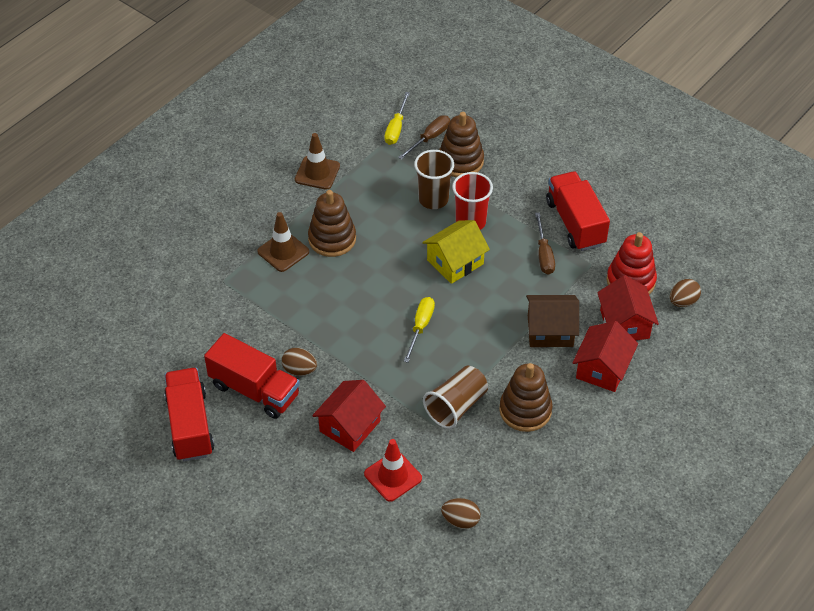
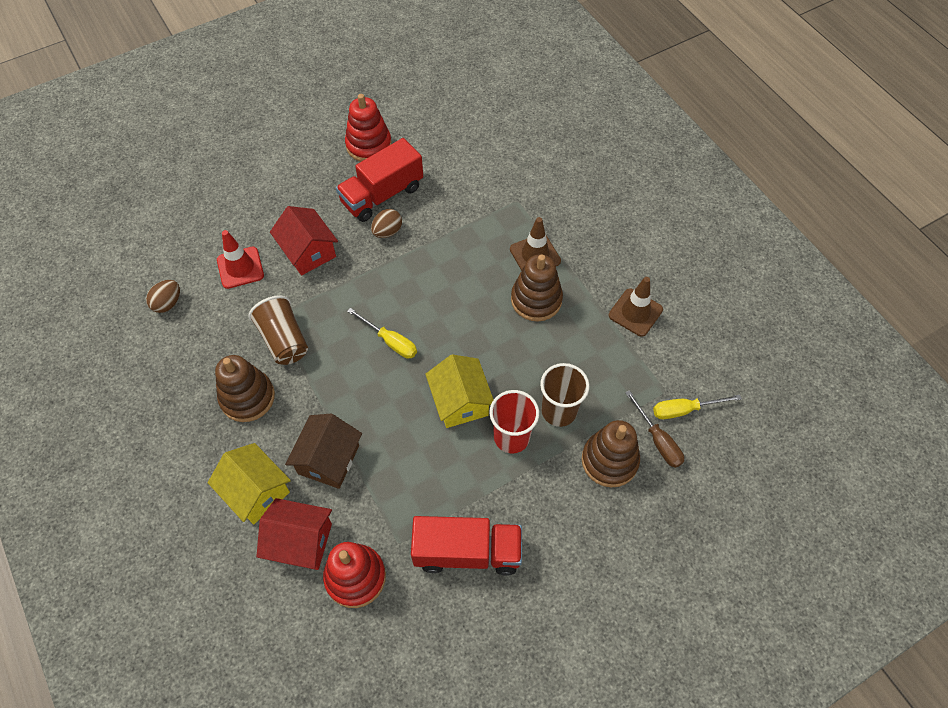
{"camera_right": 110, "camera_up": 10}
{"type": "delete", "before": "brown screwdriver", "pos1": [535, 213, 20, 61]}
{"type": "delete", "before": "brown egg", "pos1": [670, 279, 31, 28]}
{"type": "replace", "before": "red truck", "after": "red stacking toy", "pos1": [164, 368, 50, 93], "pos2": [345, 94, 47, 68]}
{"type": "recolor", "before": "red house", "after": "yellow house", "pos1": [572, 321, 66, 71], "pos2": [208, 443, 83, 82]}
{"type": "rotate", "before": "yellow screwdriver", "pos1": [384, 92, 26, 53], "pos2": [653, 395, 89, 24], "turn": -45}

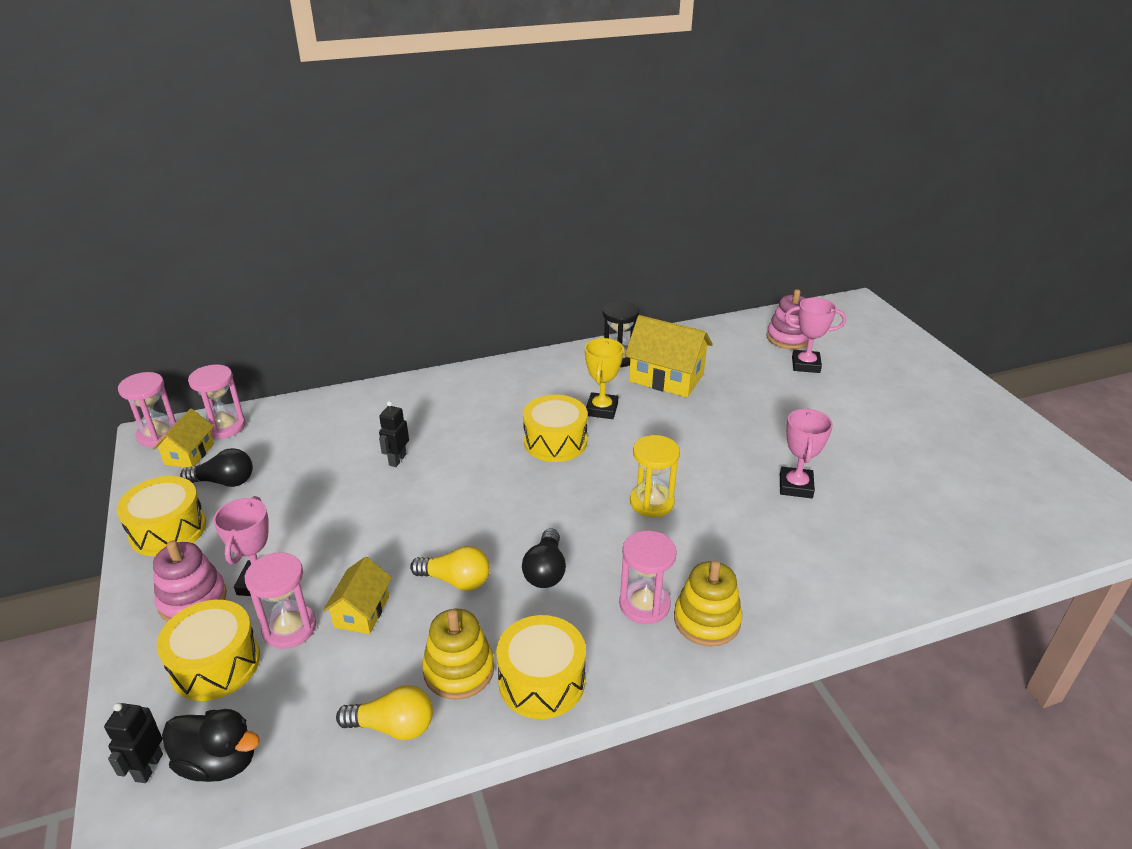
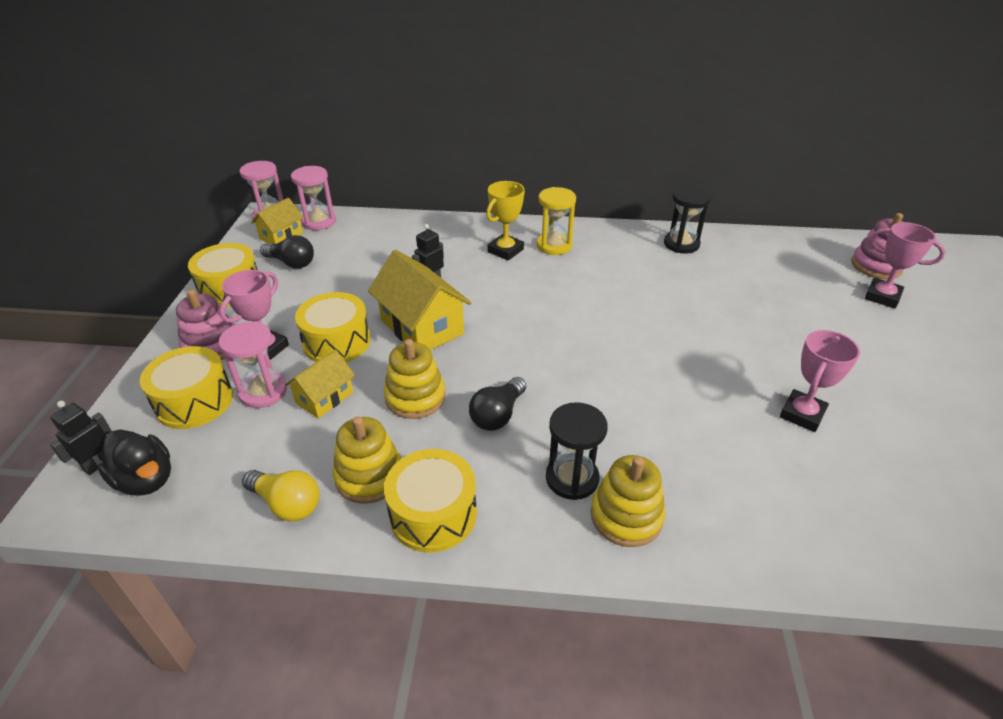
{"camera_right": 25, "camera_up": 5}
{"type": "move", "before": "yellow drum", "pos1": [523, 395, 65, 67], "pos2": [295, 292, 76, 70]}
{"type": "move", "before": "yellow trophy", "pos1": [585, 338, 39, 81], "pos2": [486, 181, 39, 80]}
{"type": "move", "before": "yellow house", "pos1": [625, 315, 88, 83], "pos2": [368, 250, 103, 100]}
{"type": "move", "before": "yellow hourglass", "pos1": [630, 435, 50, 82], "pos2": [537, 187, 39, 68]}
{"type": "replace", "before": "yellow light bulb", "after": "yellow stacking toy", "pos1": [410, 546, 80, 45], "pos2": [384, 339, 62, 80]}
{"type": "recolor", "before": "pink hourglass", "after": "black hourglass", "pos1": [619, 531, 58, 93], "pos2": [546, 402, 62, 98]}

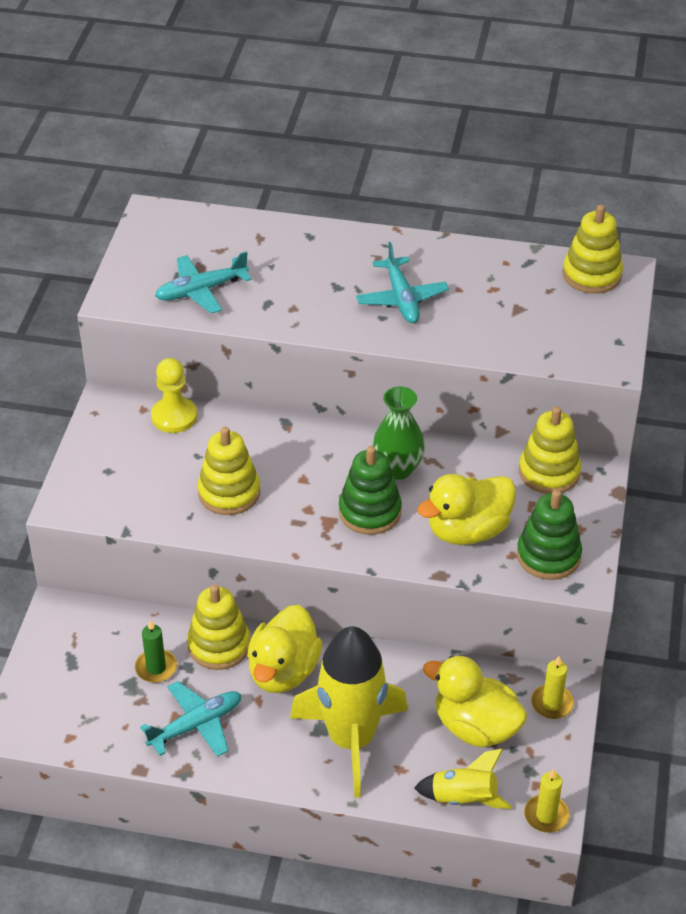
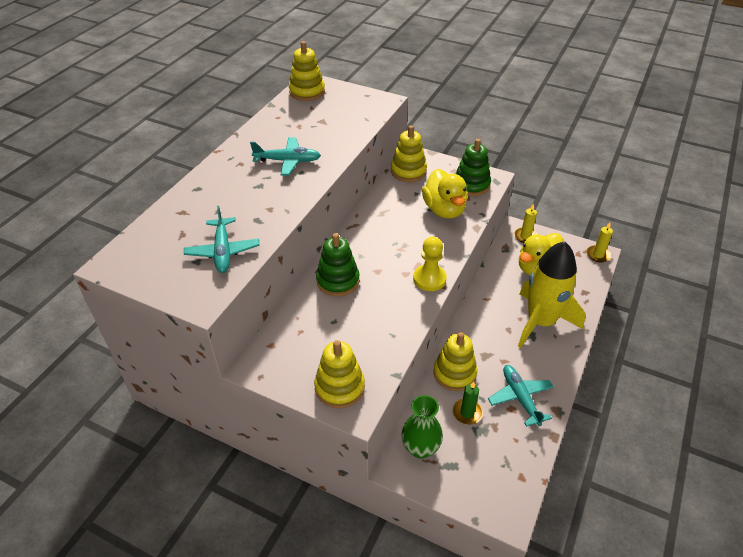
{"camera_right": -75, "camera_up": 0}
{"type": "delete", "before": "yellow duck", "pos1": [247, 605, 75, 88]}
{"type": "delete", "before": "yellow rocket", "pos1": [414, 749, 98, 60]}
{"type": "move", "before": "yellow pawn", "pos1": [151, 358, 46, 75], "pos2": [413, 237, 34, 54]}
{"type": "move", "before": "yellow stacking toy", "pos1": [198, 427, 62, 88], "pos2": [314, 340, 51, 68]}
{"type": "move", "before": "green stacking toy", "pos1": [339, 446, 63, 89], "pos2": [316, 233, 44, 64]}
{"type": "move", "before": "green vase", "pos1": [372, 386, 53, 94], "pos2": [401, 395, 42, 64]}

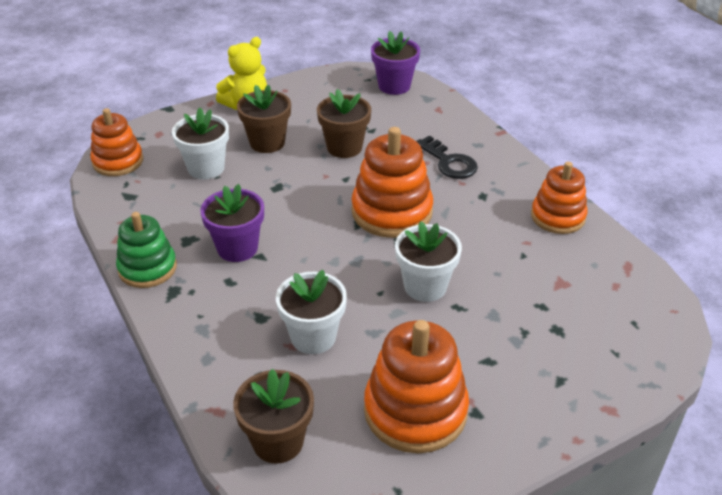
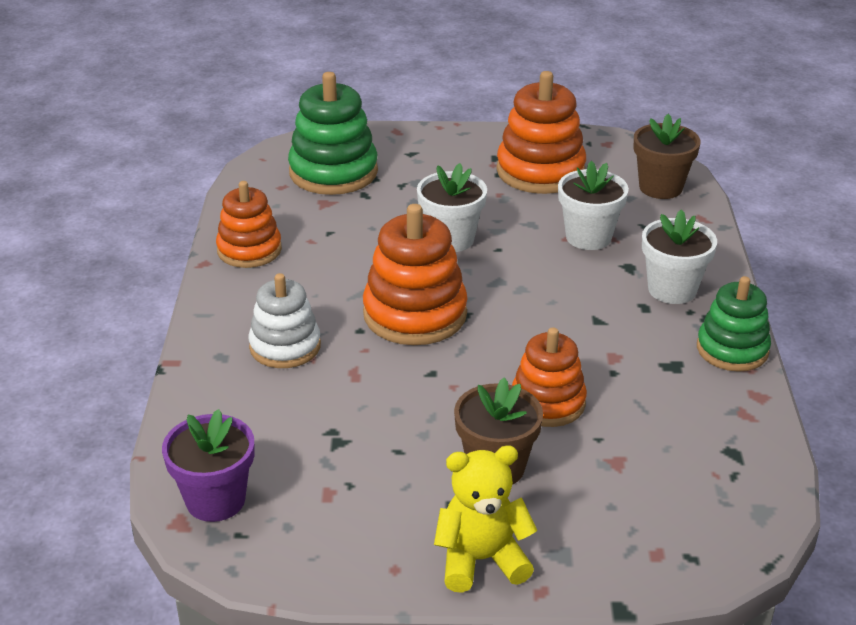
{"camera_right": -150, "camera_up": -5}
{"type": "delete", "before": "purple flower pot", "pos1": [200, 184, 64, 78]}
{"type": "delete", "before": "brown flower pot", "pos1": [317, 89, 54, 69]}
{"type": "insert", "after": "green stacking toy", "pos2": [288, 72, 90, 123]}
{"type": "move", "before": "orange stacking toy", "pos1": [90, 108, 53, 68], "pos2": [512, 327, 75, 100]}
{"type": "move", "before": "white flower pot", "pos1": [172, 108, 57, 71], "pos2": [642, 209, 75, 95]}
{"type": "replace", "before": "black key", "after": "white stacking toy", "pos1": [416, 135, 62, 44], "pos2": [248, 273, 73, 95]}

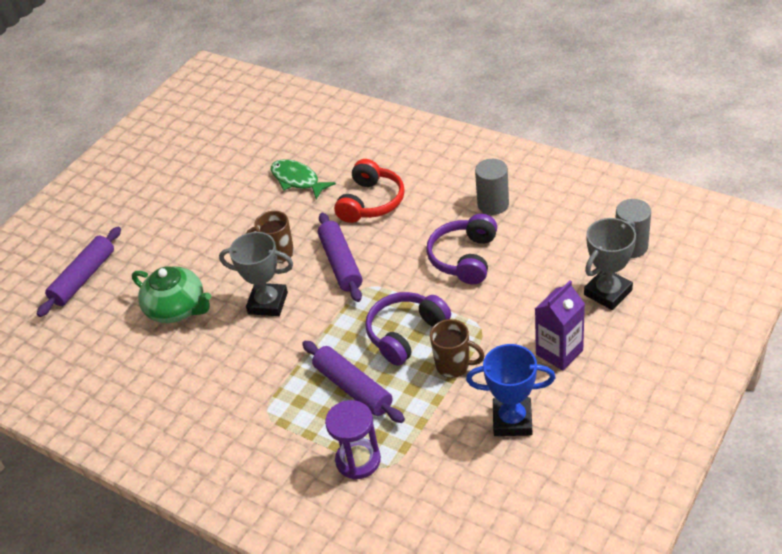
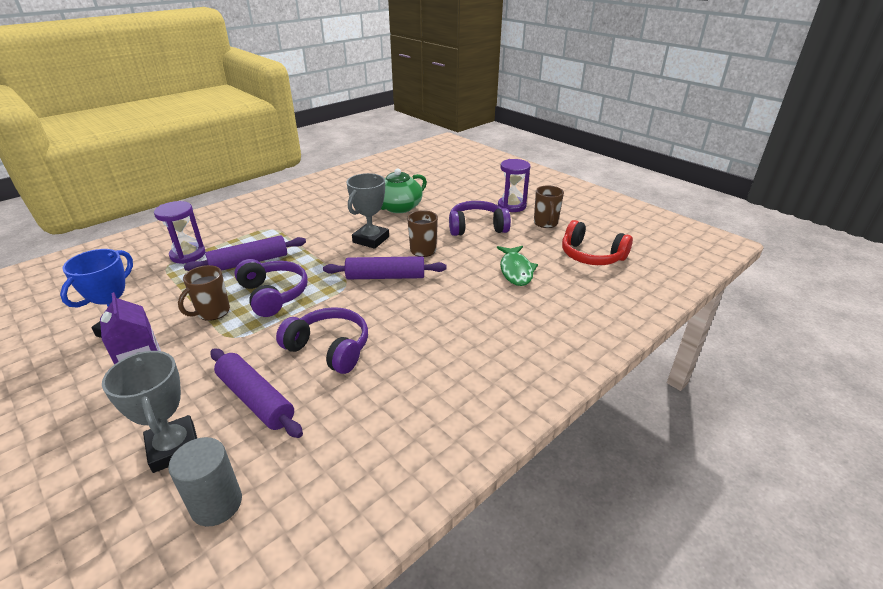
{"camera_right": 100, "camera_up": -10}
{"type": "delete", "before": "grey cylinder", "pos1": [475, 159, 34, 56]}
{"type": "insert", "after": "purple headphones", "pos2": [449, 201, 62, 35]}
{"type": "insert", "after": "purple hourglass", "pos2": [498, 159, 33, 53]}
{"type": "insert", "after": "brown mug", "pos2": [534, 185, 30, 43]}
{"type": "move", "before": "purple rolling pin", "pos1": [37, 227, 84, 90], "pos2": [211, 349, 92, 89]}
{"type": "move", "before": "red headphones", "pos1": [334, 159, 71, 64], "pos2": [562, 220, 71, 45]}
{"type": "rotate", "before": "green fish", "pos1": [271, 159, 65, 41], "pos2": [497, 246, 41, 40], "turn": 120}

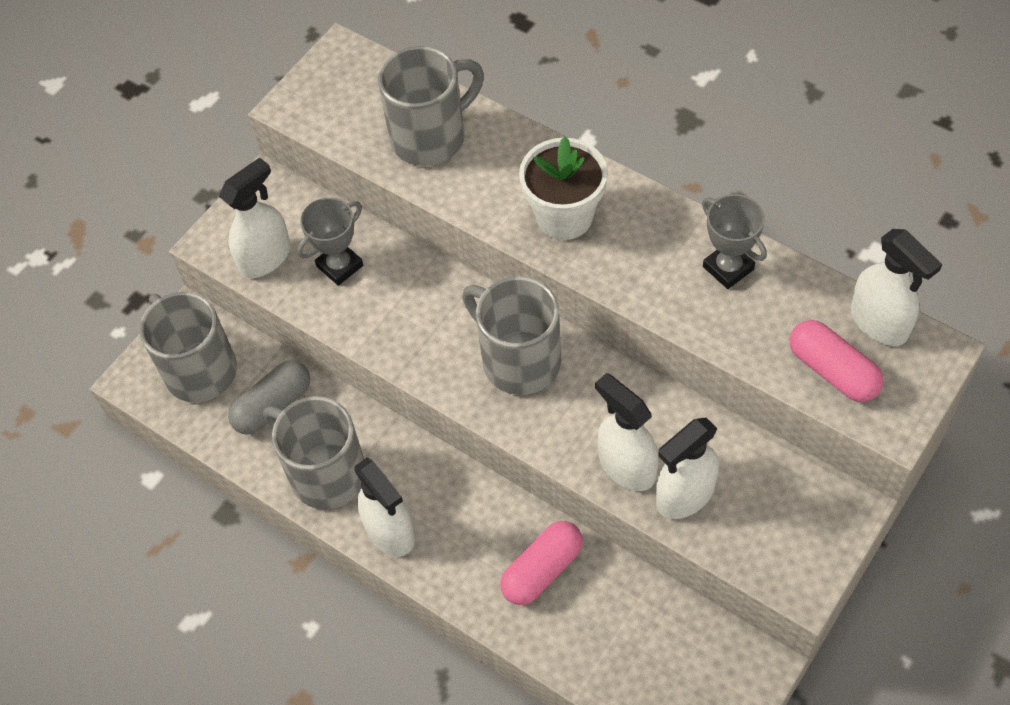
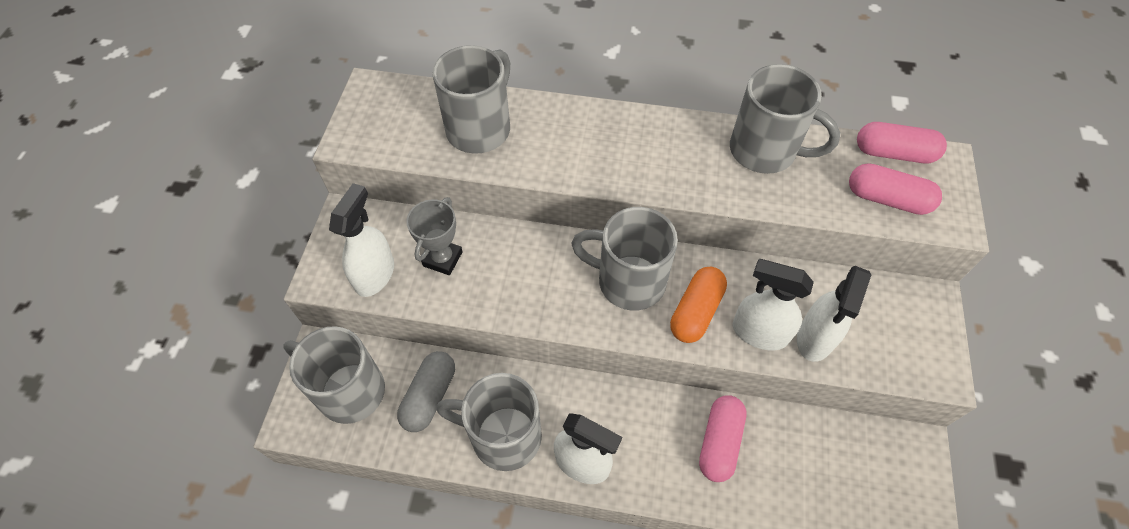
{"camera_right": -30, "camera_up": 0}
{"type": "delete", "before": "white flower pot", "pos1": [519, 136, 89, 104]}
{"type": "insert", "after": "orange capsule", "pos2": [670, 267, 57, 76]}
{"type": "replace", "before": "grey trophy", "after": "grey mug", "pos1": [702, 194, 65, 95], "pos2": [730, 64, 110, 110]}
{"type": "replace", "before": "white spray bottle", "after": "pink capsule", "pos1": [851, 229, 91, 117], "pos2": [857, 122, 90, 41]}

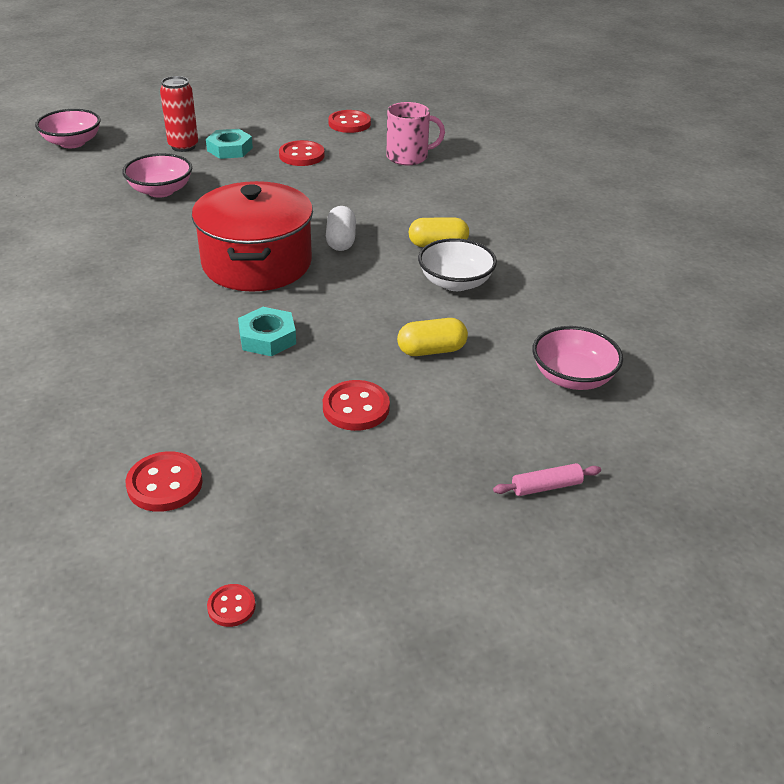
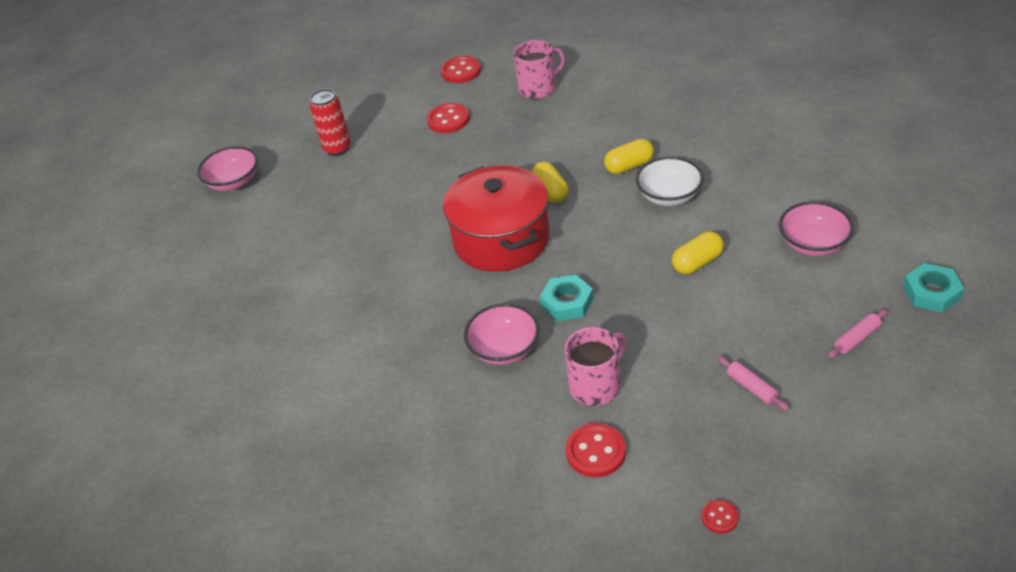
{"camera_right": -15, "camera_up": 5}
{"type": "delete", "before": "red button", "pos1": [323, 380, 67, 51]}
{"type": "insert", "after": "pink mug", "pos2": [565, 327, 62, 79]}
{"type": "insert", "after": "pink rolling pin", "pos2": [718, 356, 71, 55]}
{"type": "move", "before": "pink bowl", "pos1": [122, 153, 70, 45], "pos2": [464, 303, 76, 62]}
{"type": "move", "before": "turquoise nut", "pos1": [206, 129, 47, 30], "pos2": [903, 263, 61, 50]}
{"type": "recolor", "before": "white capsule", "after": "yellow capsule", "pos1": [326, 206, 30, 45], "pos2": [531, 162, 37, 41]}

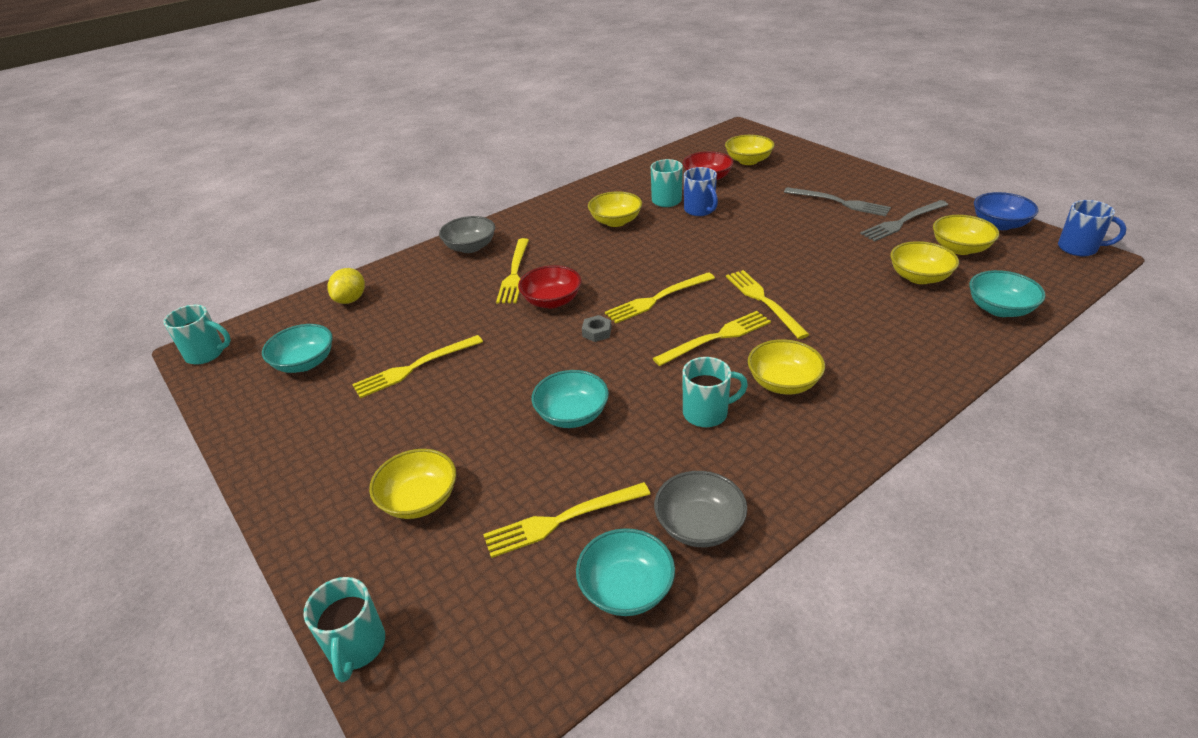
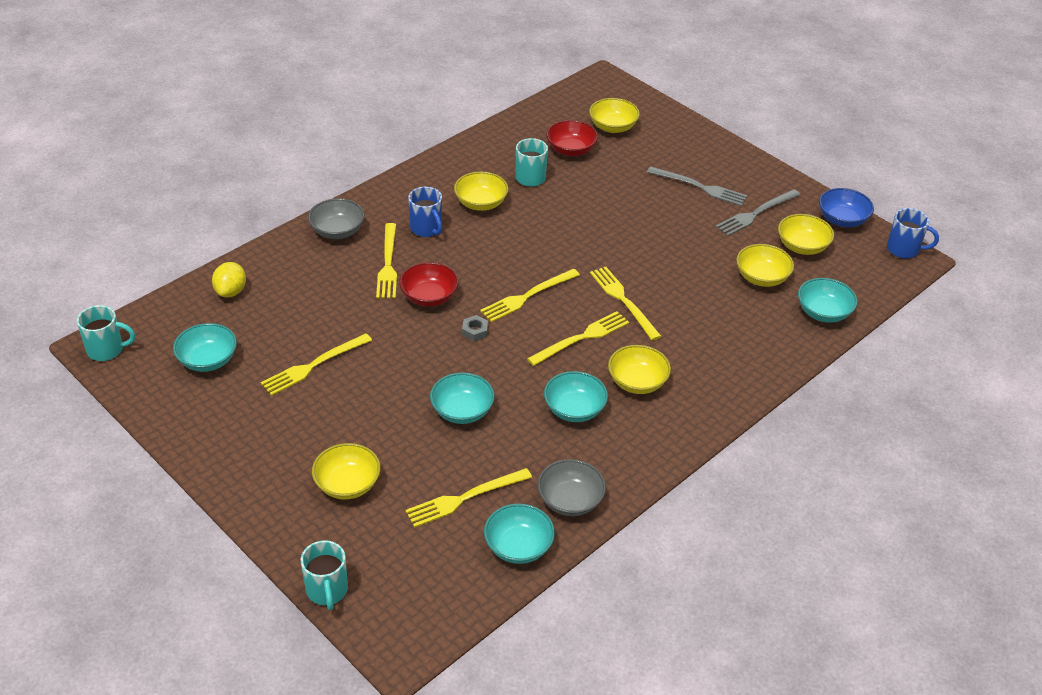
{"camera_right": -10, "camera_up": 5}
{"type": "move", "before": "blue mug", "pos1": [684, 167, 34, 49], "pos2": [408, 187, 34, 50]}
{"type": "replace", "before": "turquoise mug", "after": "turquoise bowl", "pos1": [683, 357, 65, 70], "pos2": [544, 371, 64, 51]}

